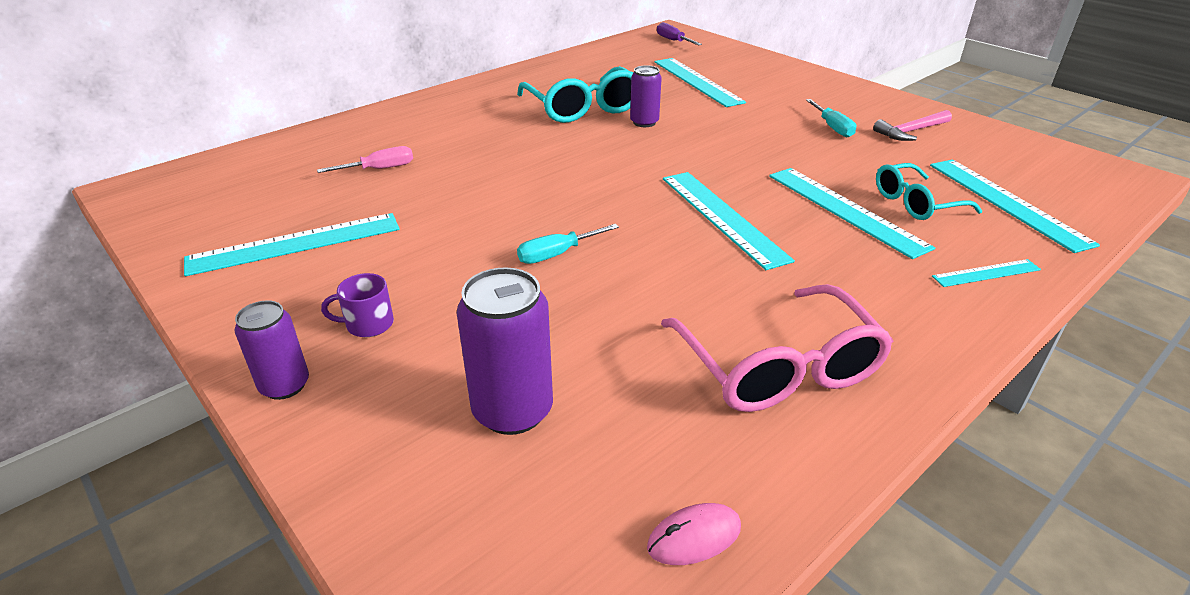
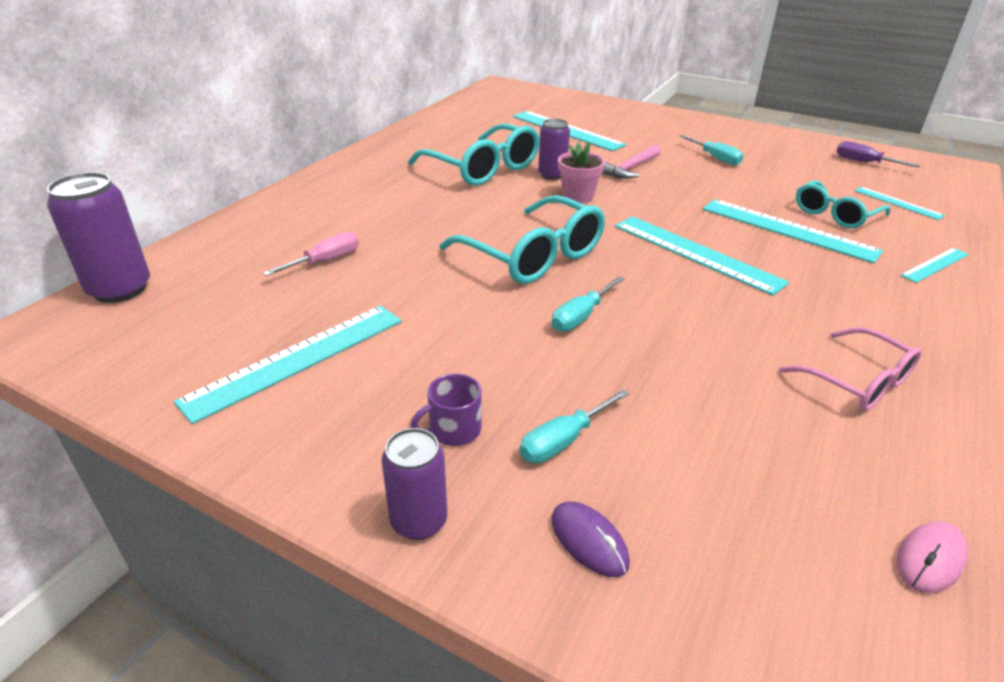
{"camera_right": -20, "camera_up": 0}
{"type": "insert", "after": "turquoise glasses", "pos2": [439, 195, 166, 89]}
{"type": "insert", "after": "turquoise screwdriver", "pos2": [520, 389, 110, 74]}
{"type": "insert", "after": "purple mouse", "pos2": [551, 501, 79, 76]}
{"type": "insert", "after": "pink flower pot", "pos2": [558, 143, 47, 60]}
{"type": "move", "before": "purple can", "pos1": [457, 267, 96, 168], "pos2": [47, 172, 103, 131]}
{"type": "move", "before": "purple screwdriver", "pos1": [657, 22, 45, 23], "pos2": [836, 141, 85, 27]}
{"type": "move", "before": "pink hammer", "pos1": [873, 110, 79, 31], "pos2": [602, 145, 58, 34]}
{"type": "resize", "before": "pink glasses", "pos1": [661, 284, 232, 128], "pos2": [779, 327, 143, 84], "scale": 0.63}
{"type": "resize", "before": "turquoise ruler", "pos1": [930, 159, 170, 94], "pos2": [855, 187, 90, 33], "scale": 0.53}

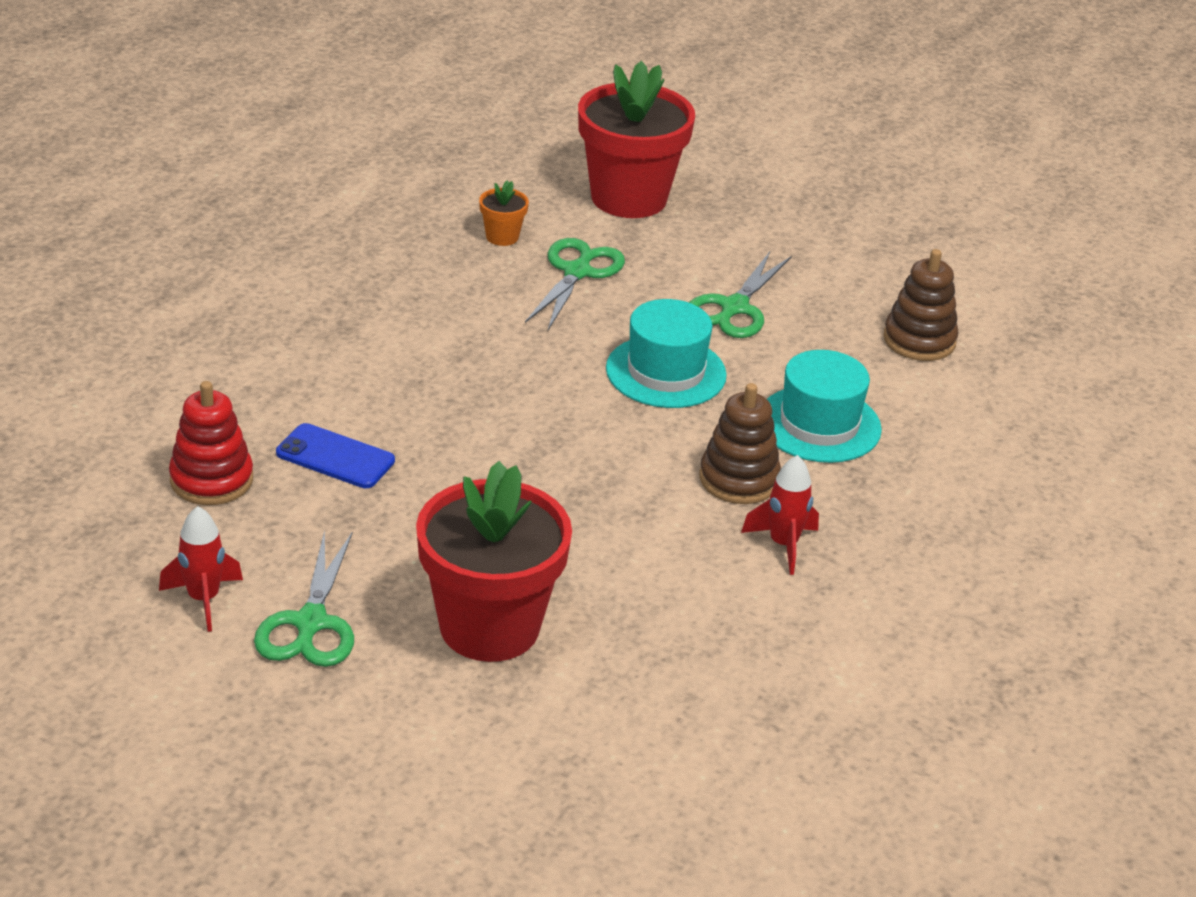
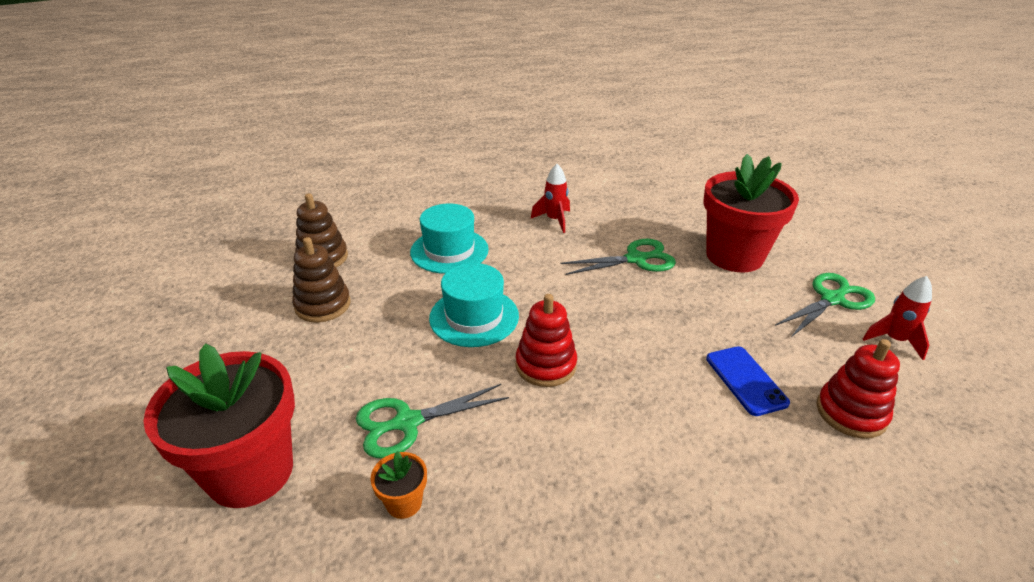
{"camera_right": -130, "camera_up": 0}
{"type": "insert", "after": "red stacking toy", "pos2": [515, 294, 62, 93]}
{"type": "move", "before": "green scissors", "pos1": [689, 252, 103, 86], "pos2": [560, 239, 116, 36]}
{"type": "move", "before": "brown stacking toy", "pos1": [700, 383, 81, 121], "pos2": [292, 237, 58, 86]}

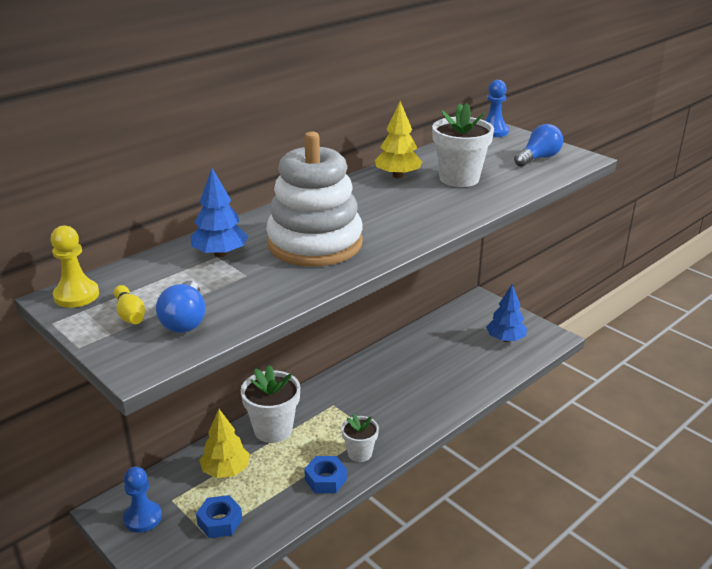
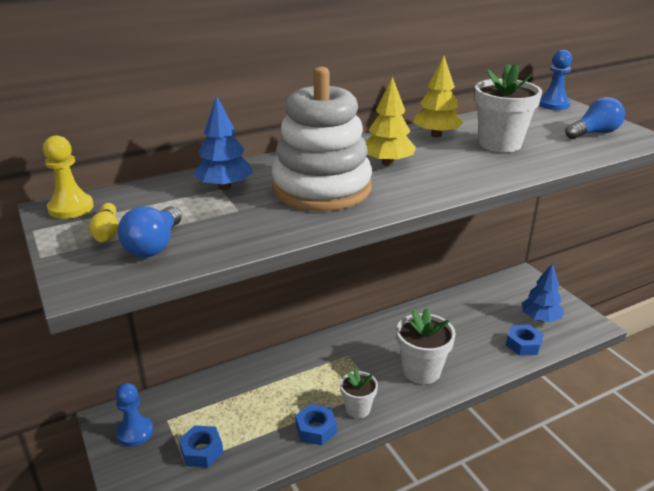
{"camera_right": 15, "camera_up": 0}
{"type": "insert", "after": "blue nut", "pos2": [506, 325, 38, 31]}
{"type": "move", "before": "yellow tree", "pos1": [199, 409, 51, 69], "pos2": [365, 77, 51, 89]}
{"type": "move", "before": "white flower pot", "pos1": [241, 365, 59, 78], "pos2": [397, 308, 59, 76]}

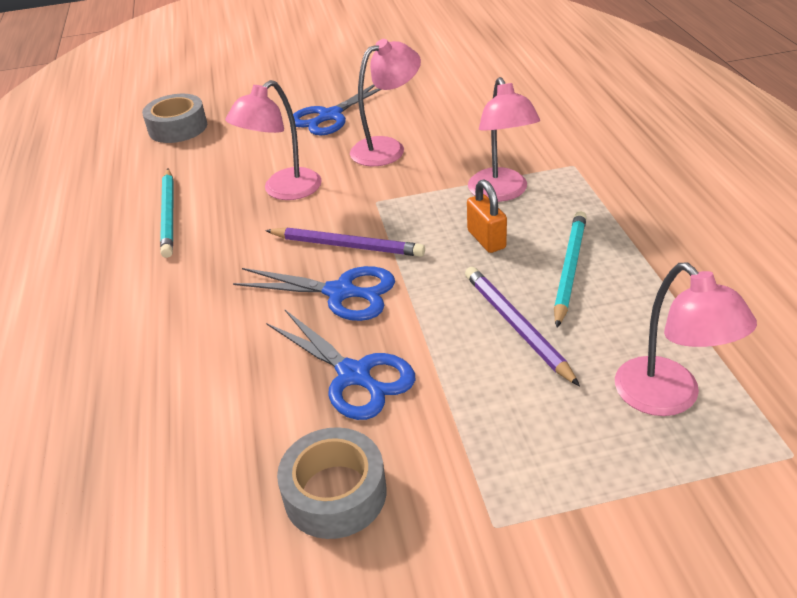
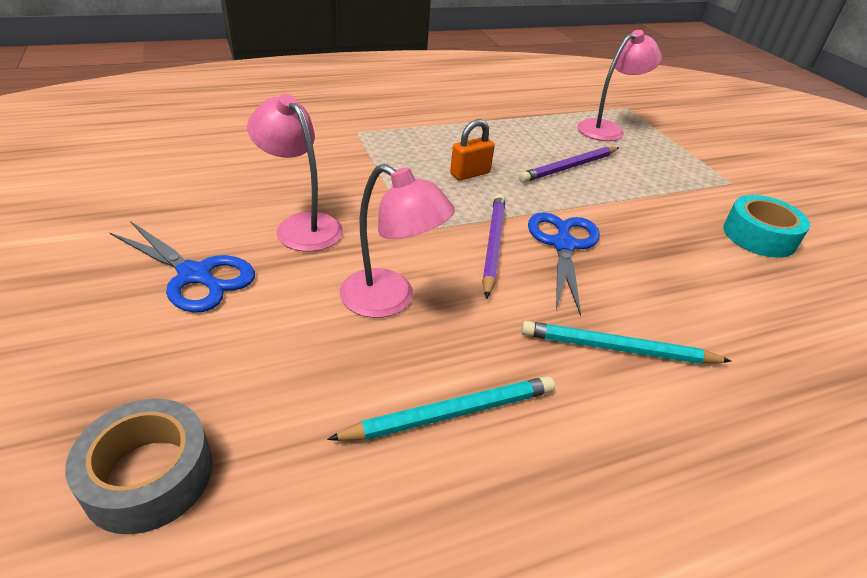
{"camera_right": -105, "camera_up": 0}
{"type": "delete", "before": "blue scissors", "pos1": [266, 310, 149, 110]}
{"type": "delete", "before": "pink lamp", "pos1": [468, 77, 72, 125]}
{"type": "move", "before": "turquoise pencil", "pos1": [554, 211, 33, 117], "pos2": [521, 321, 211, 43]}
{"type": "recolor", "before": "grey tape", "after": "turquoise tape", "pos1": [277, 427, 109, 112], "pos2": [723, 195, 87, 63]}

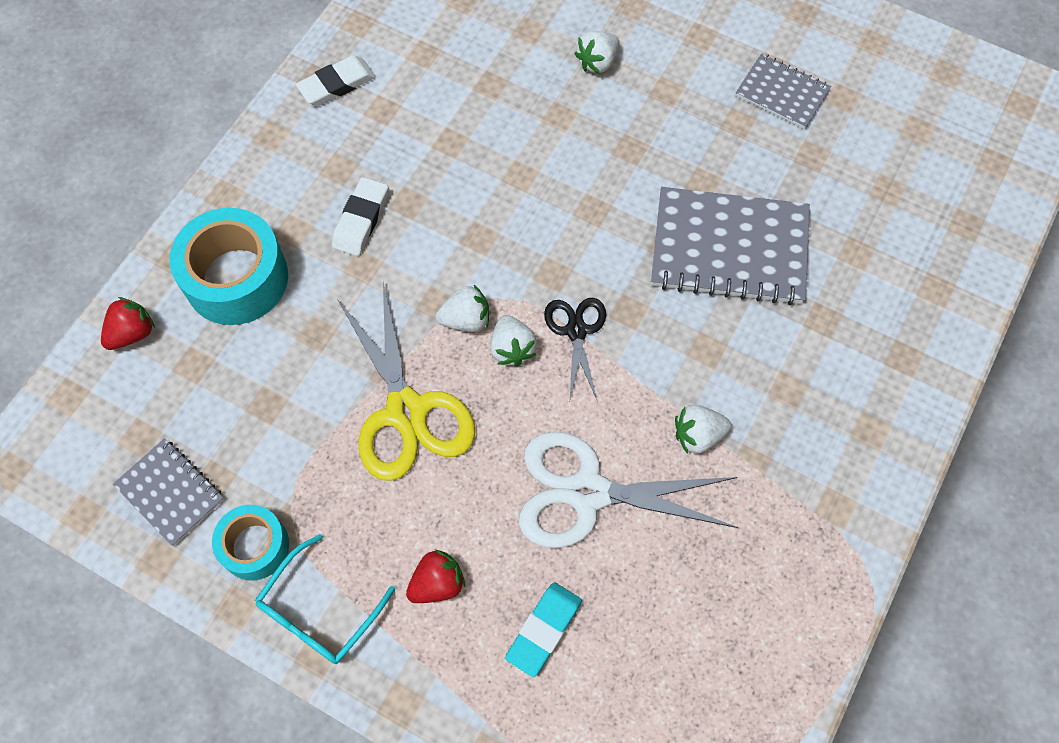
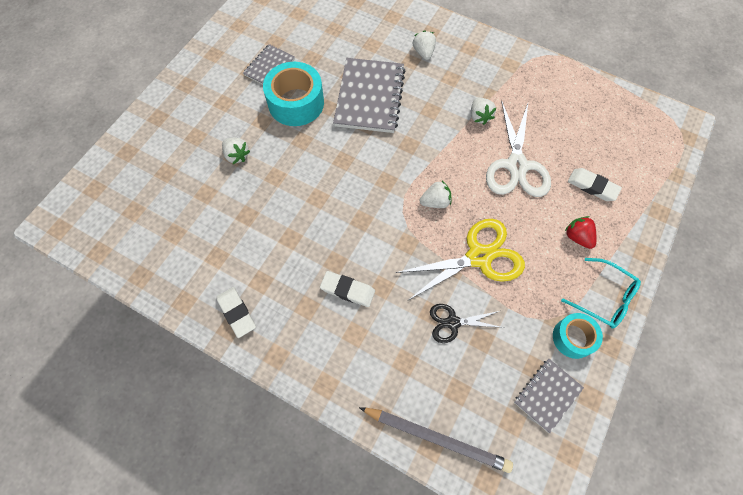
{"camera_right": -90, "camera_up": 0}
{"type": "move", "before": "turquoise tape", "pos1": [169, 208, 119, 117], "pos2": [263, 62, 61, 64]}
{"type": "move", "before": "white strawberry", "pos1": [436, 285, 53, 47], "pos2": [413, 30, 23, 30]}
{"type": "move", "before": "black scissors", "pos1": [544, 298, 62, 101], "pos2": [430, 304, 74, 39]}
{"type": "replace", "before": "red strawberry", "after": "grey pencil", "pos1": [101, 297, 54, 53], "pos2": [359, 407, 154, 66]}
{"type": "recolor", "before": "turquoise eraser", "after": "white eraser", "pos1": [505, 582, 77, 95], "pos2": [568, 168, 54, 33]}

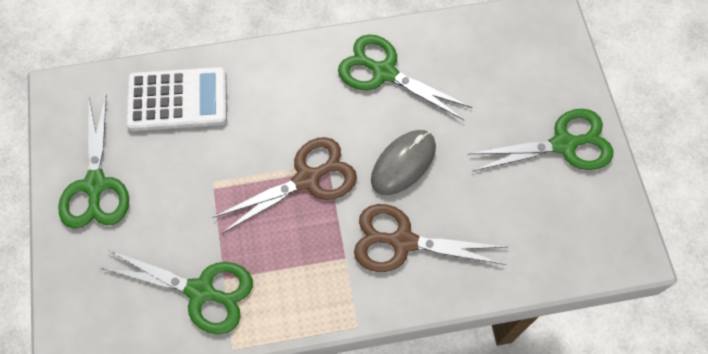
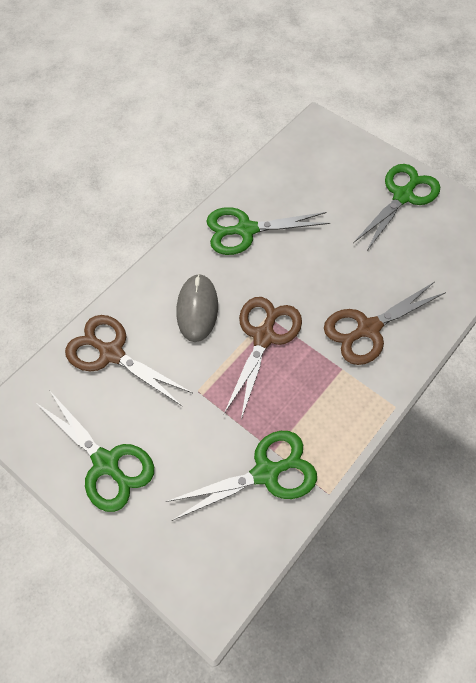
{"camera_right": -40, "camera_up": -5}
{"type": "move", "before": "grey mouse", "pos1": [371, 130, 65, 65], "pos2": [176, 274, 42, 68]}
{"type": "replace", "before": "white calculator", "after": "brown scissors", "pos1": [126, 67, 101, 64], "pos2": [65, 315, 127, 92]}

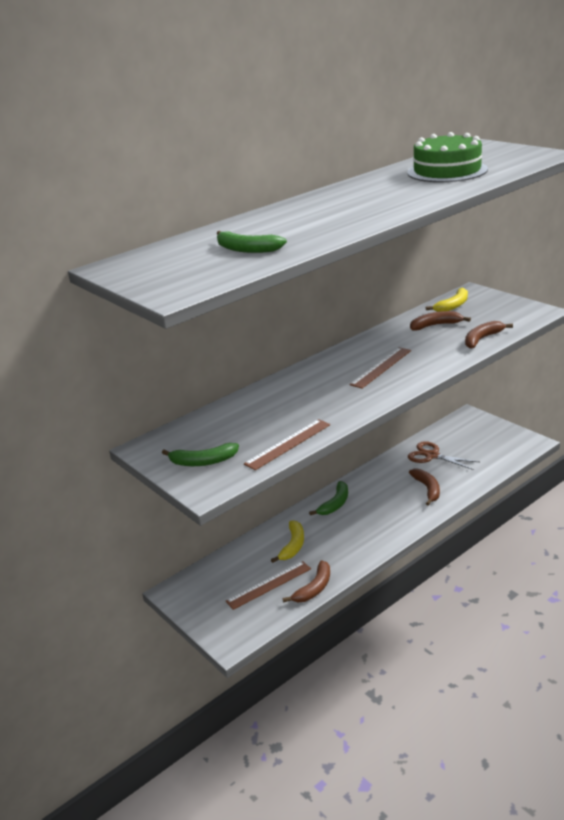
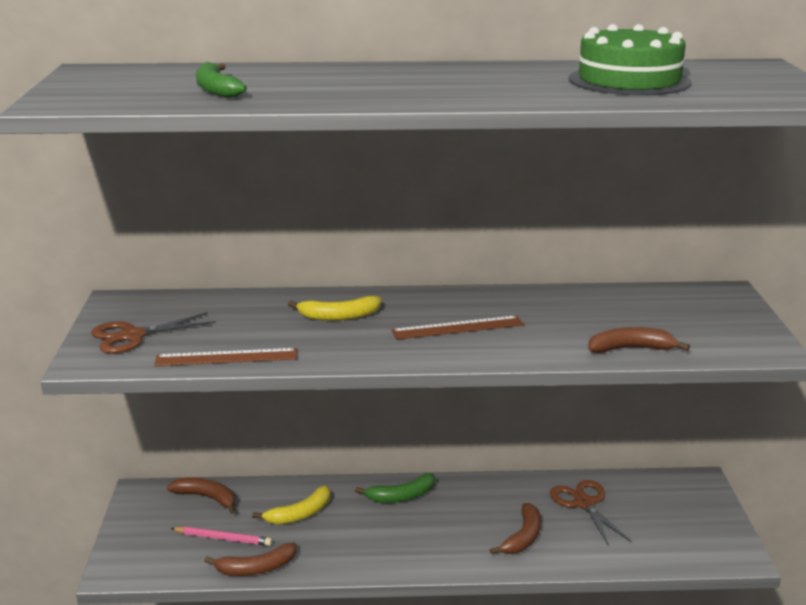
{"camera_right": 35, "camera_up": -5}
{"type": "move", "before": "brown banana", "pos1": [410, 311, 61, 20], "pos2": [167, 477, 68, 37]}
{"type": "move", "before": "yellow banana", "pos1": [426, 287, 42, 25], "pos2": [288, 296, 94, 25]}
{"type": "replace", "before": "green banana", "after": "brown scissors", "pos1": [162, 443, 77, 23], "pos2": [91, 312, 125, 42]}
{"type": "replace", "before": "brown ruler", "after": "pink pencil", "pos1": [226, 561, 85, 49], "pos2": [171, 526, 101, 20]}

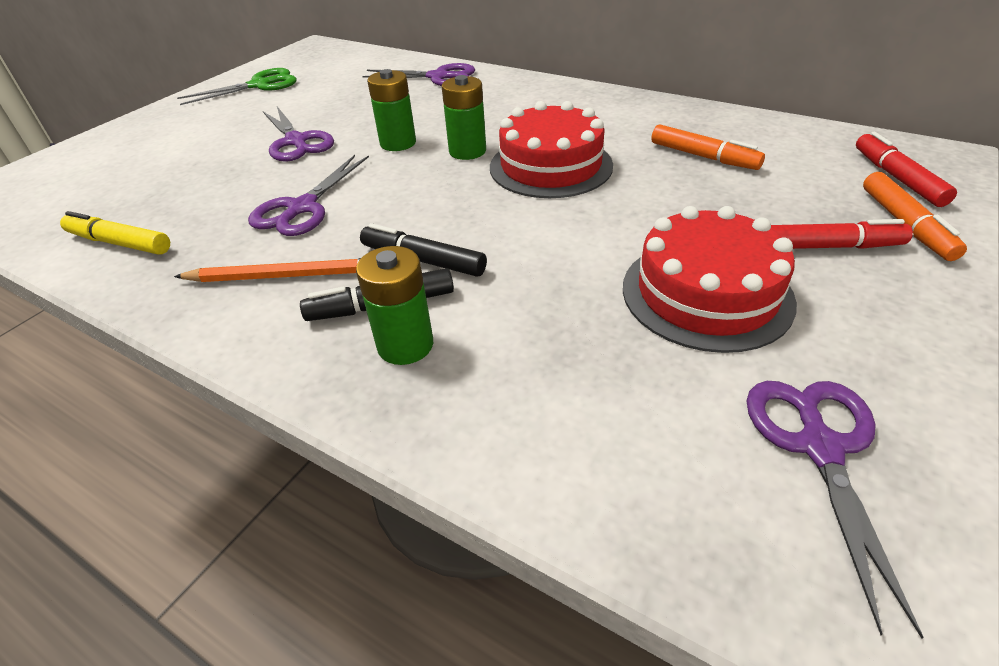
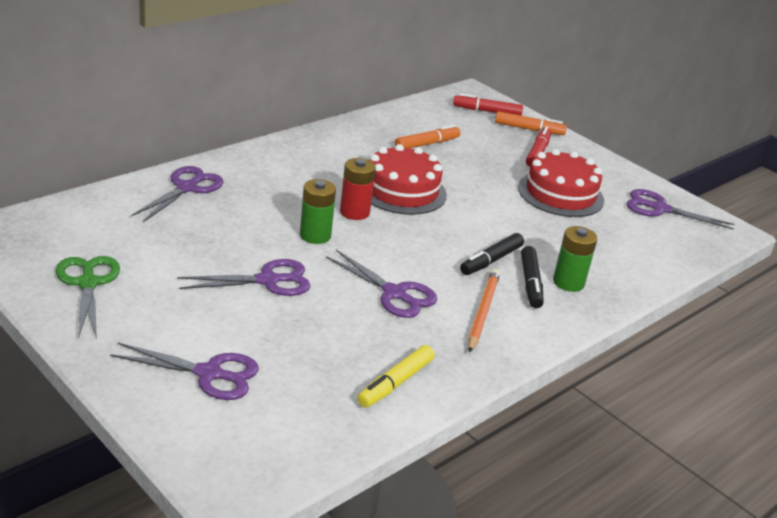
{"camera_right": -80, "camera_up": -10}
{"type": "insert", "after": "purple scissors", "pos2": [110, 343, 149, 57]}
{"type": "recolor", "before": "green battery", "after": "red battery", "pos1": [442, 75, 44, 85], "pos2": [340, 158, 36, 62]}

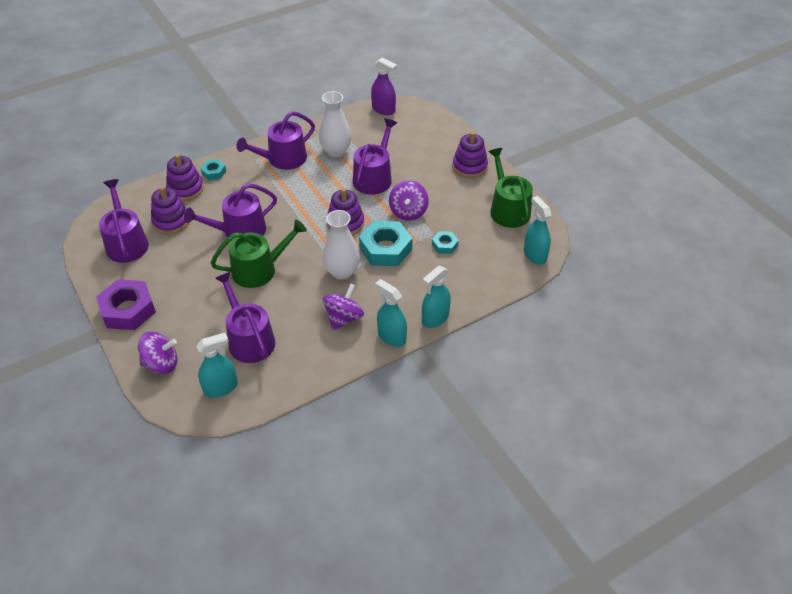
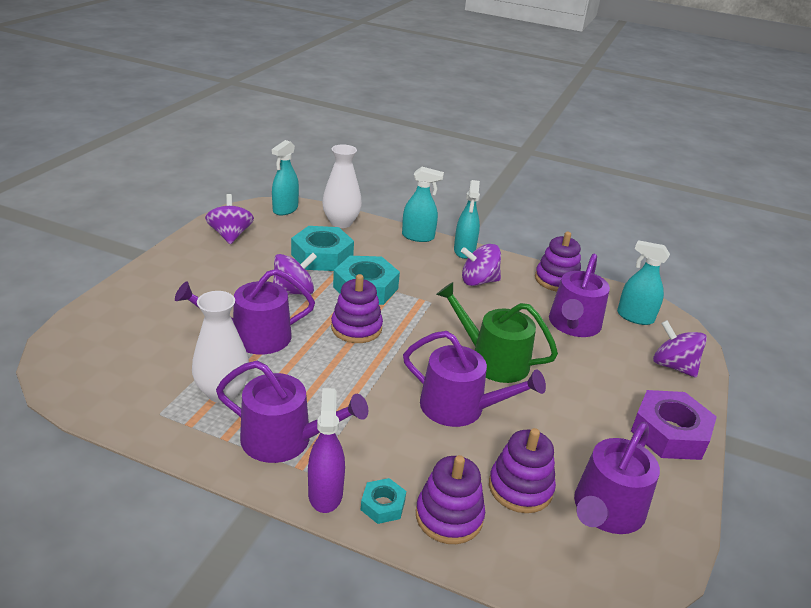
{"camera_right": -130, "camera_up": -15}
{"type": "move", "before": "white vase", "pos1": [323, 210, 37, 70], "pos2": [322, 144, 40, 84]}
{"type": "move", "before": "purple spray bottle", "pos1": [371, 58, 26, 57], "pos2": [308, 388, 37, 125]}
{"type": "move", "before": "purple stacking toy", "pos1": [453, 132, 35, 46], "pos2": [535, 232, 46, 60]}
{"type": "replace", "before": "green watering can", "after": "purple spinning top", "pos1": [488, 148, 45, 80], "pos2": [205, 194, 49, 51]}
{"type": "resize", "before": "turquoise nut", "pos1": [432, 231, 27, 23], "pos2": [291, 226, 63, 45], "scale": 2.0}

